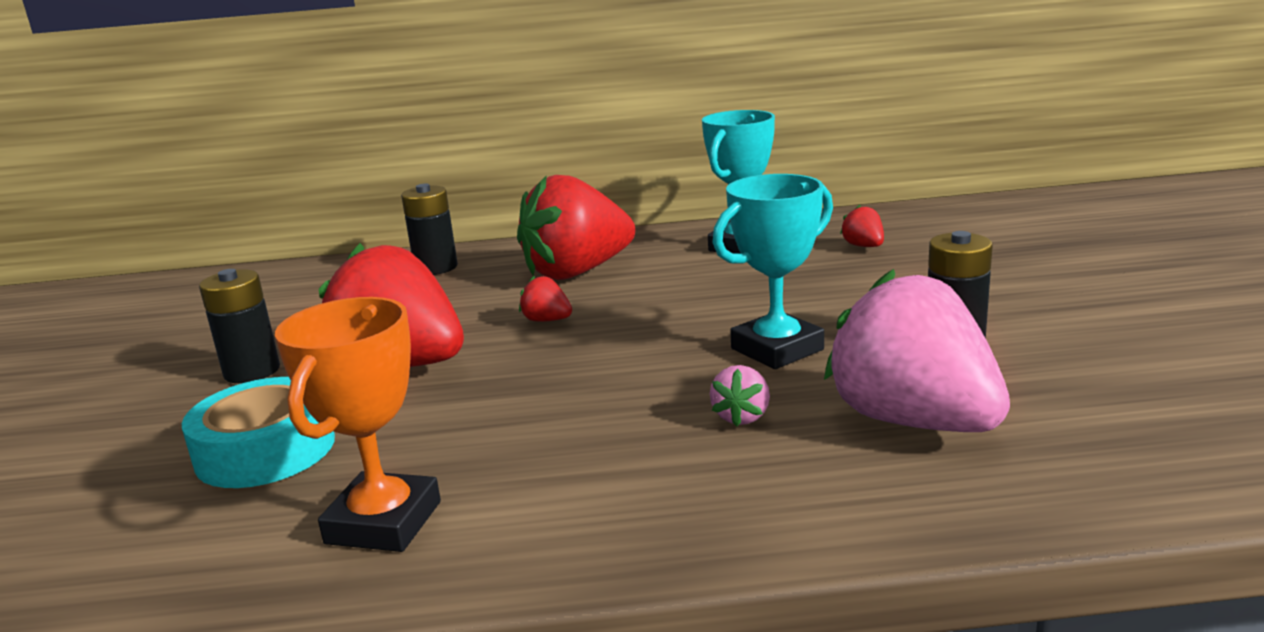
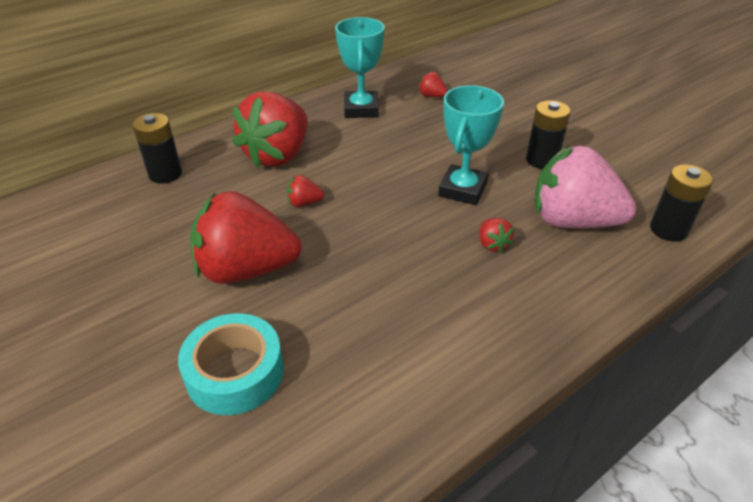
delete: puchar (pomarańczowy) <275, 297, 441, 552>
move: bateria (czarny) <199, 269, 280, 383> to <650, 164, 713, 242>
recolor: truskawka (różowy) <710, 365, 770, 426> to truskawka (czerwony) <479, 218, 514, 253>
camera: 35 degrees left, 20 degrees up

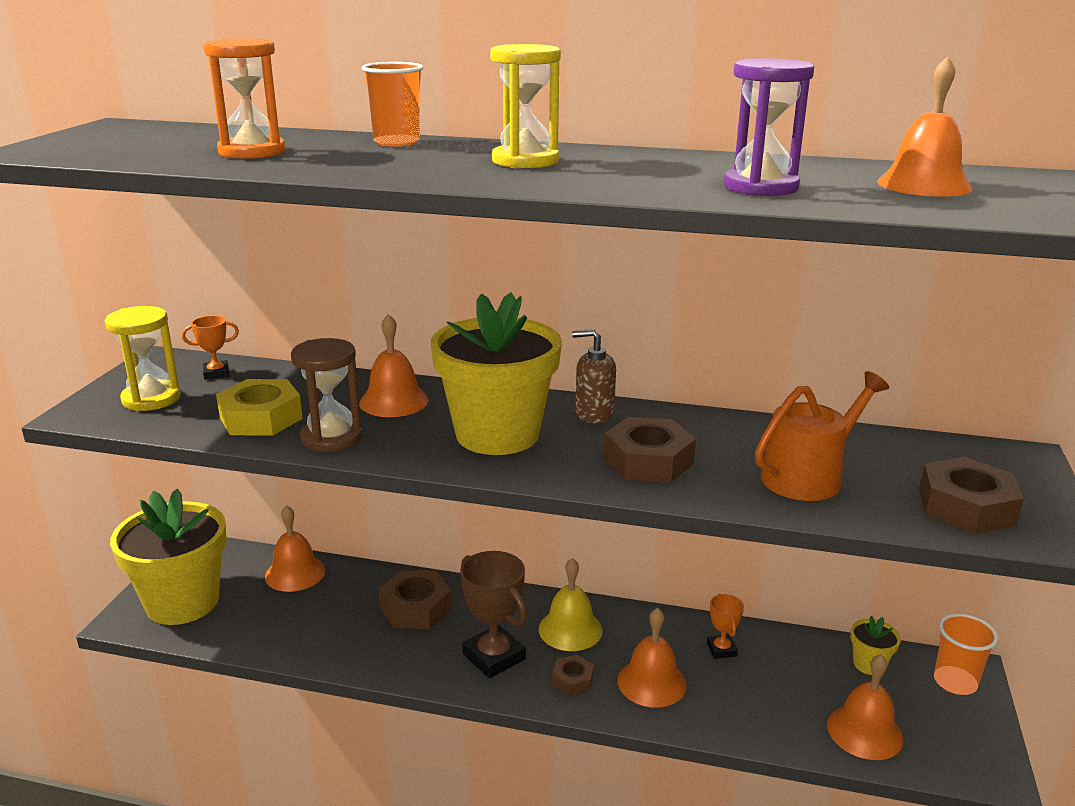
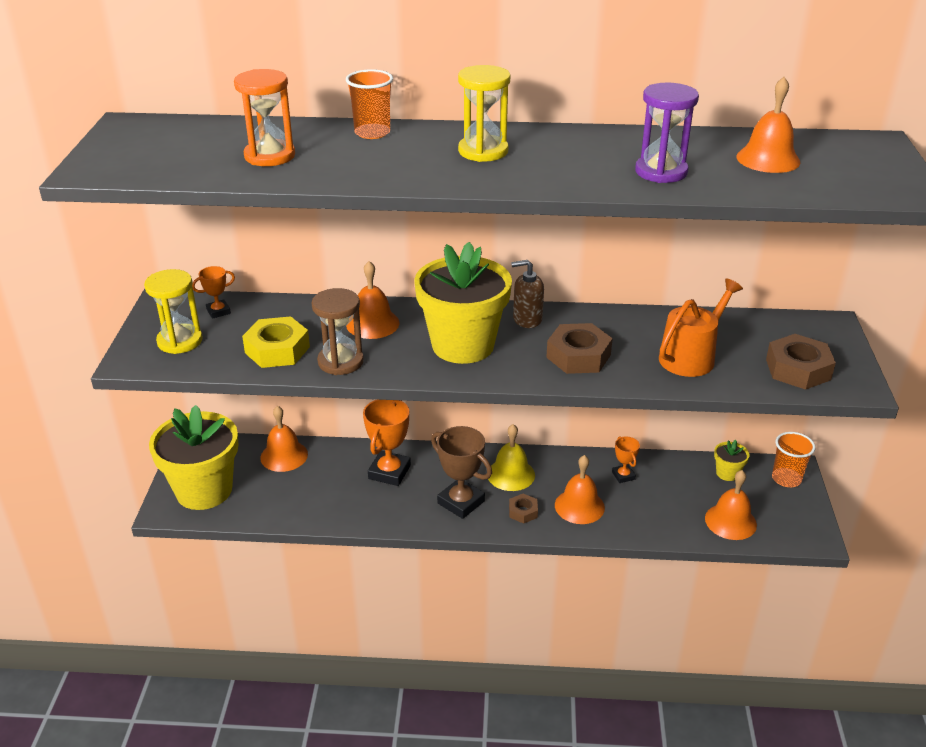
replace: nakrętka (brązowy) <378, 570, 452, 629> to puchar (pomarańczowy) <363, 400, 411, 486>
camera: 10 degrees left, 10 degrees up

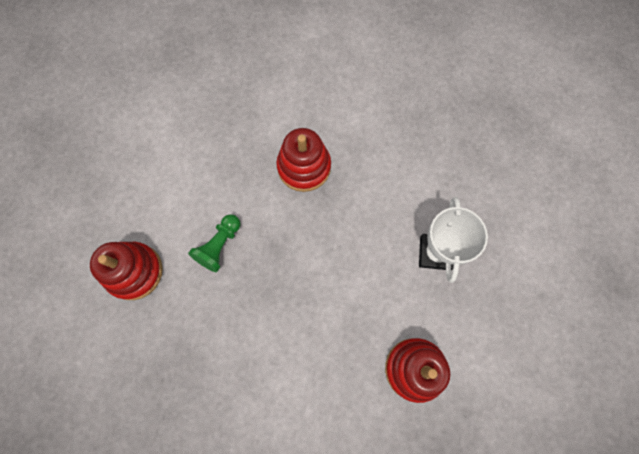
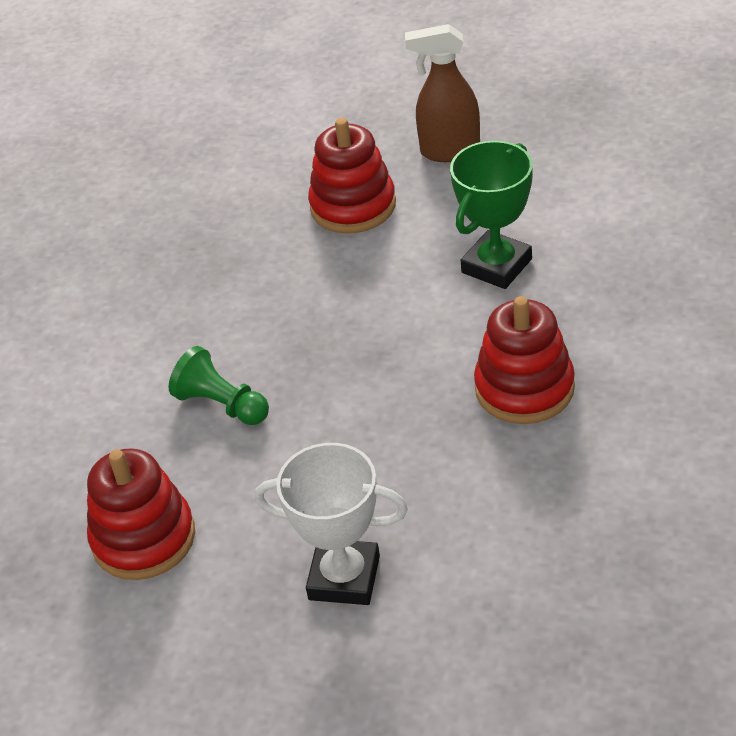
insert: spryskiwacz (brązowy) <405, 24, 480, 162>; puchar (zielony) <450, 141, 533, 289>
move: pionek (zielony) <188, 214, 240, 272> to <169, 346, 269, 425>
camera: 100 degrees right, 30 degrees down

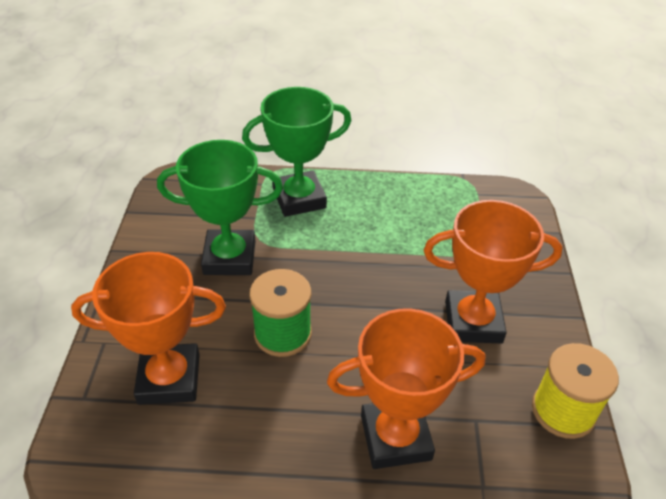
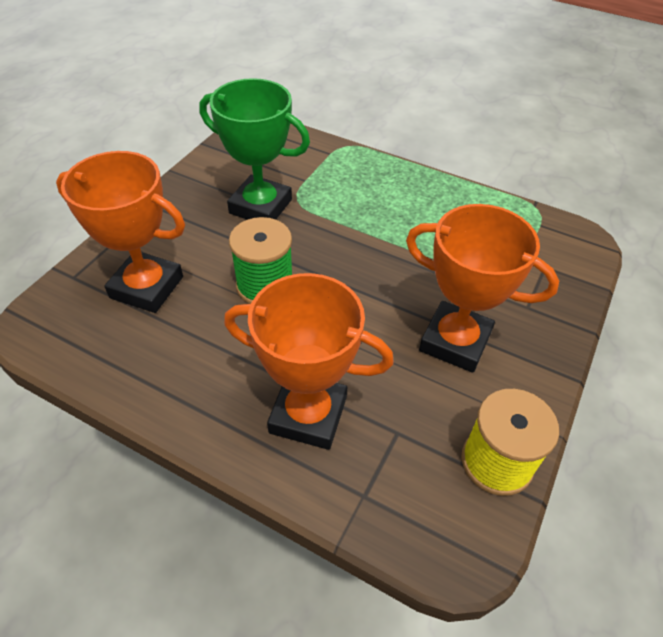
delete: puchar (zielony) <242, 87, 351, 217>
camera: 25 degrees right, 5 degrees up

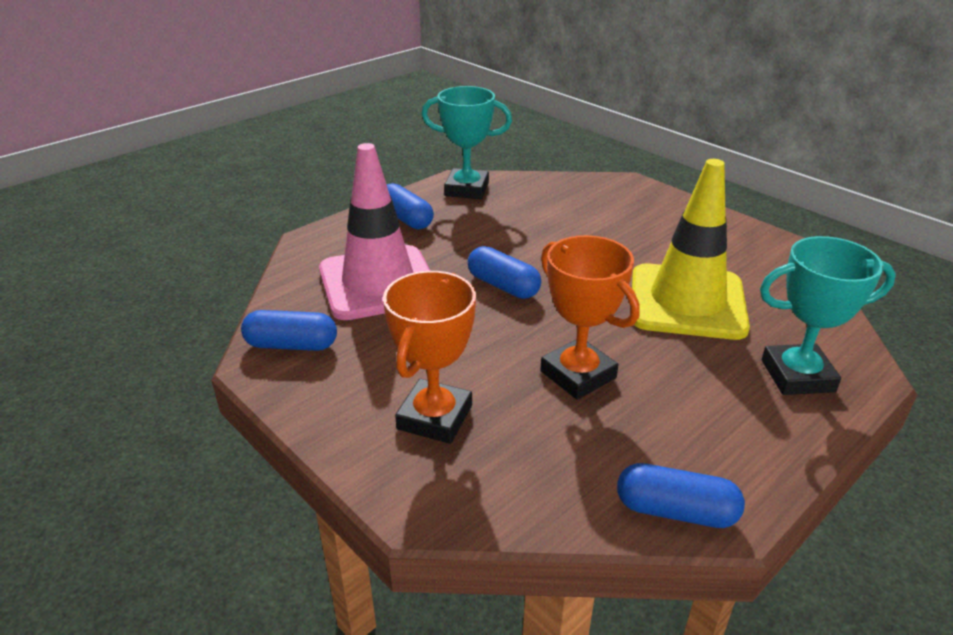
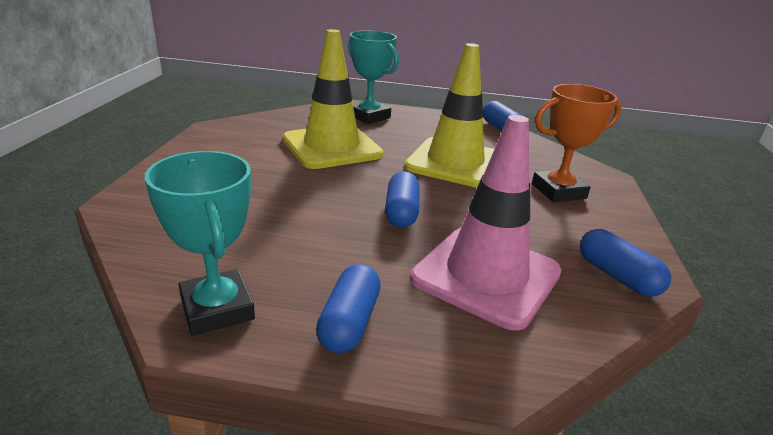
replace: puchar (pomarańczowy) <540, 235, 640, 400> to pachołek (żółty) <405, 43, 494, 188>
camera: 130 degrees left, 5 degrees down

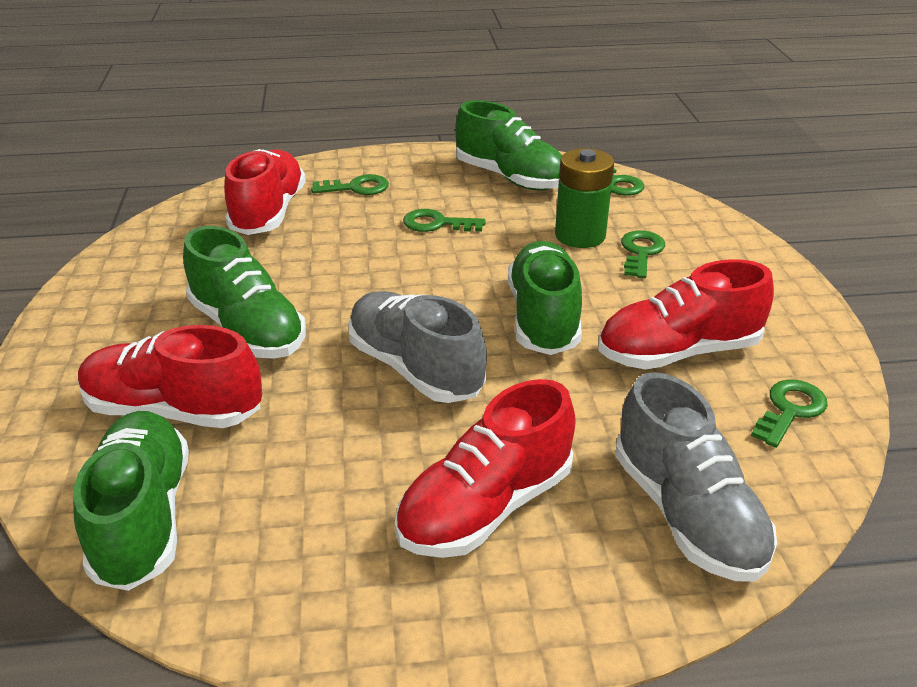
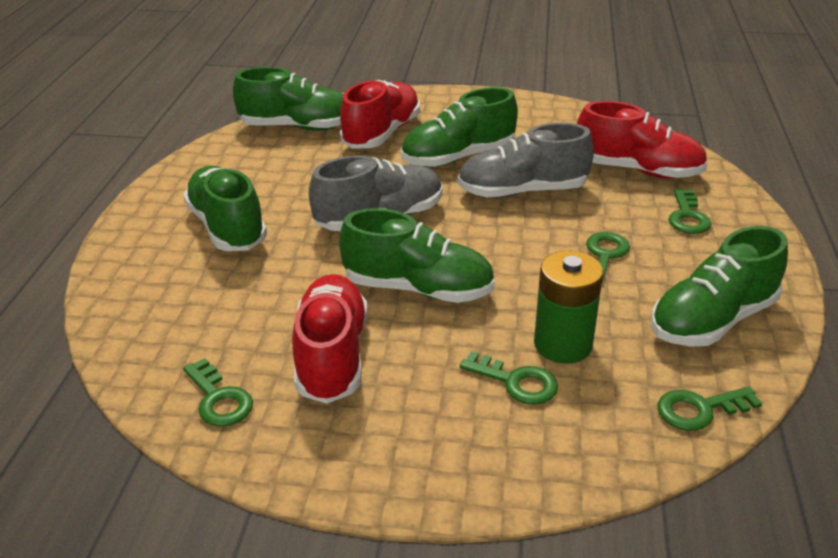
move: but (szary) <615, 372, 777, 582> to <458, 123, 594, 198>
recolor: but (czerwony) <395, 379, 576, 558> to but (zielony) <183, 166, 267, 251>
camera: 105 degrees right, 0 degrees up

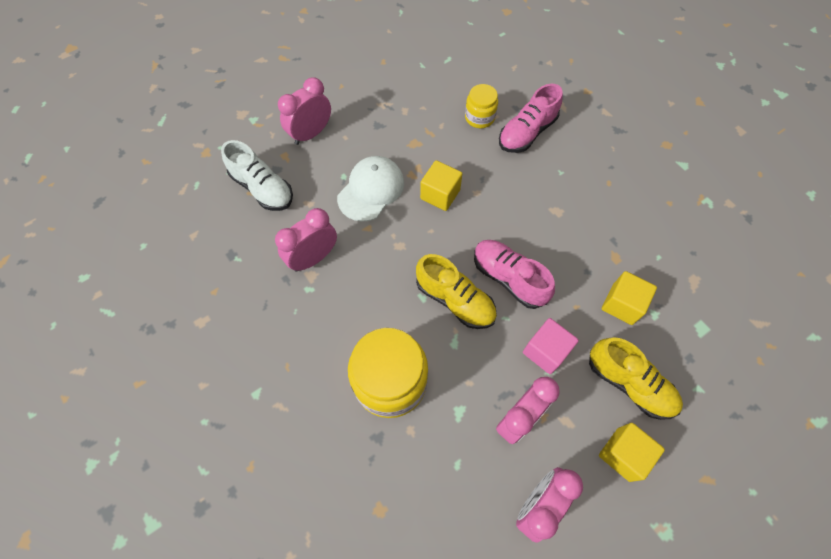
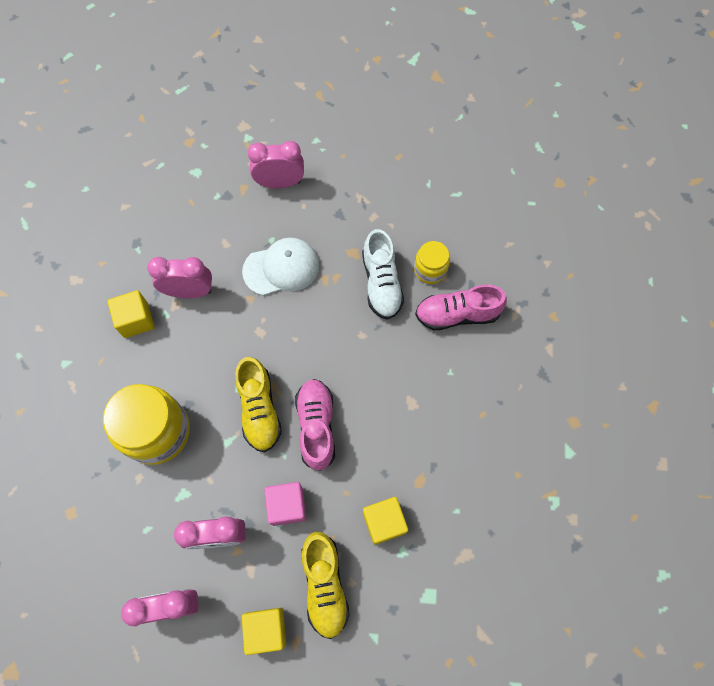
move: but (biały) <221, 140, 293, 211> to <362, 229, 404, 320>; sześcian (żółty) <420, 160, 462, 211> to <107, 290, 155, 338>
camera: 40 degrees right, 5 degrees up

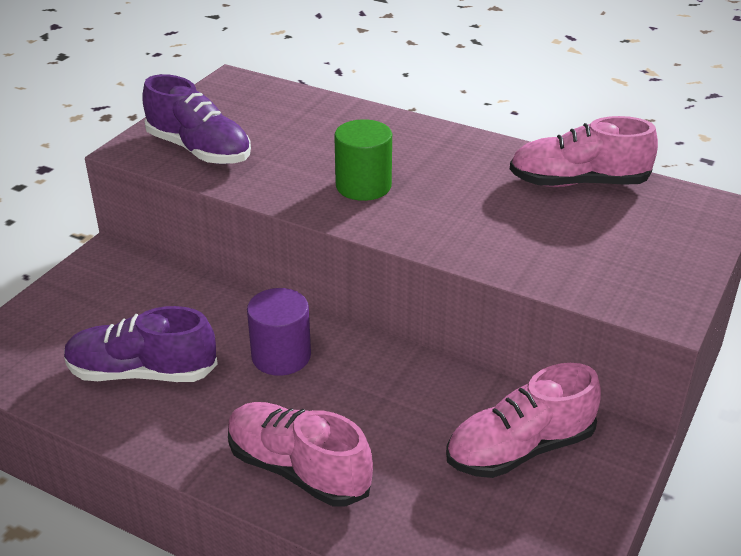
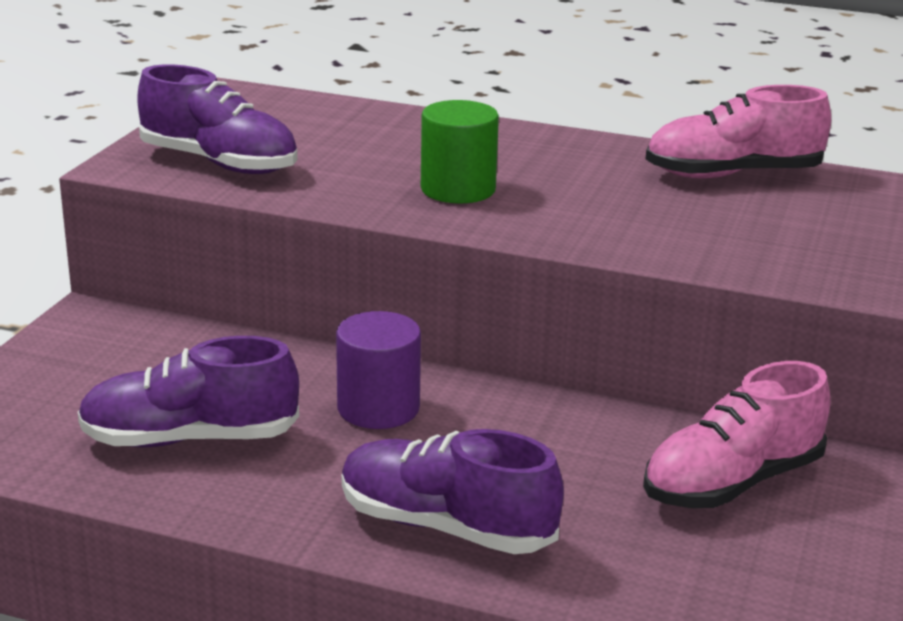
recolor: but (różowy) <228, 402, 373, 506> to but (fioletowy) <342, 429, 564, 554>
camera: 10 degrees left, 10 degrees down

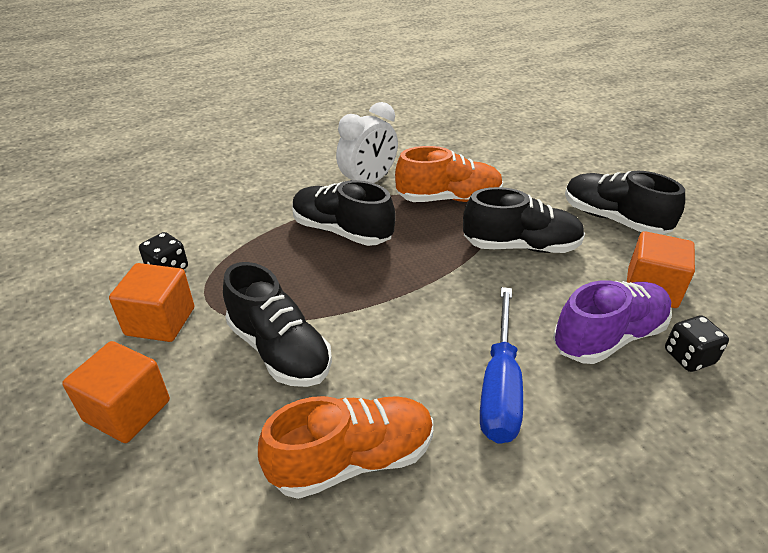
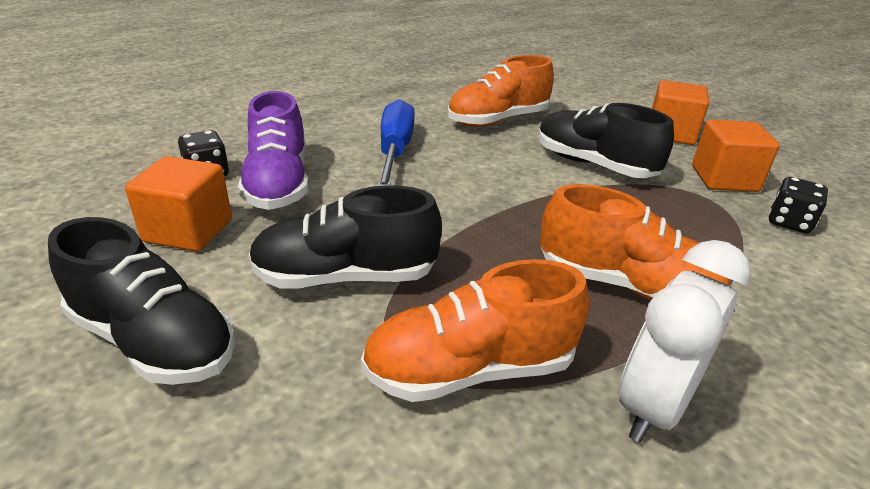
recolor: but (czarny) <292, 180, 396, 246> to but (pomarańczowy) <540, 184, 730, 300>
rotate: but (fioletowy) <553, 280, 672, 364> = <238, 91, 308, 210> 60 degrees counterclockwise
camera: 170 degrees right, 5 degrees down

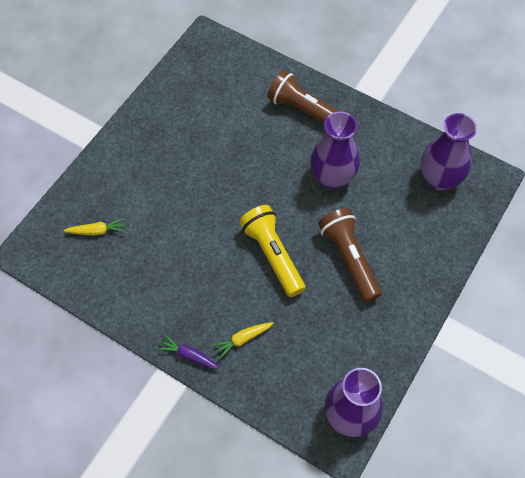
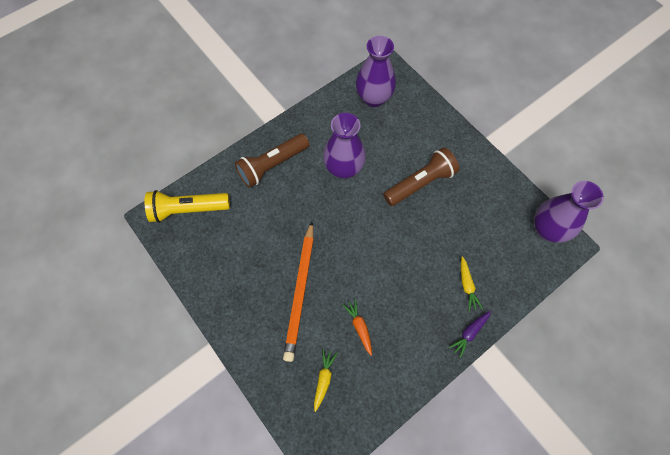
insert: ołówek (pomarańczowy) <283, 221, 314, 362>; marchewka (pomarańczowy) <342, 299, 372, 355>
move: latarka (żółty) <239, 205, 305, 297> to <145, 190, 230, 223>
rotate: latarka (brązowy) <318, 208, 382, 302> = <383, 147, 459, 206> 150 degrees clockwise
camera: 70 degrees left, 5 degrees up

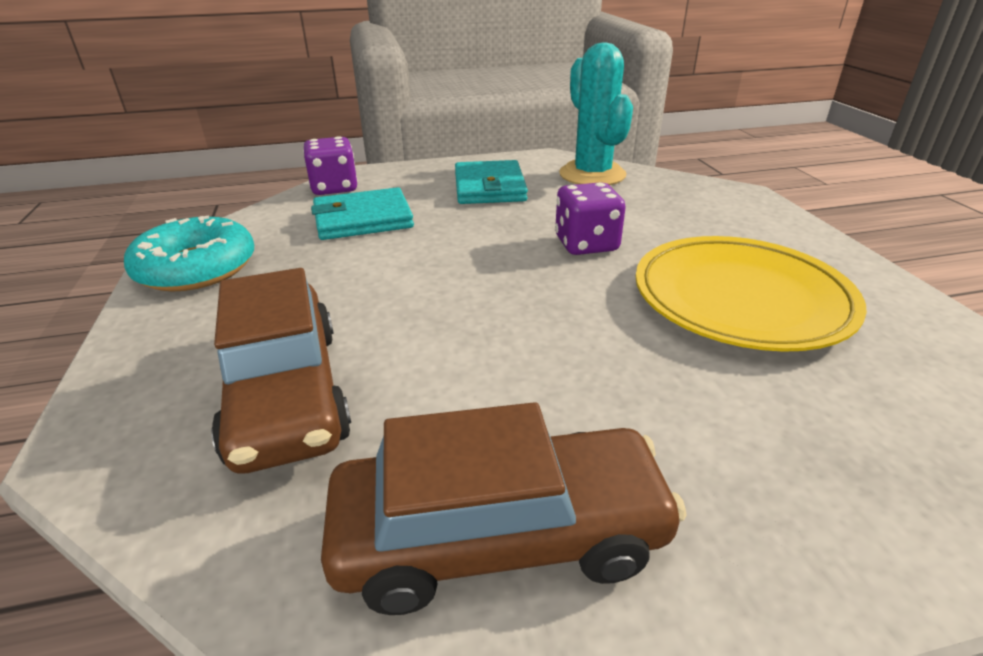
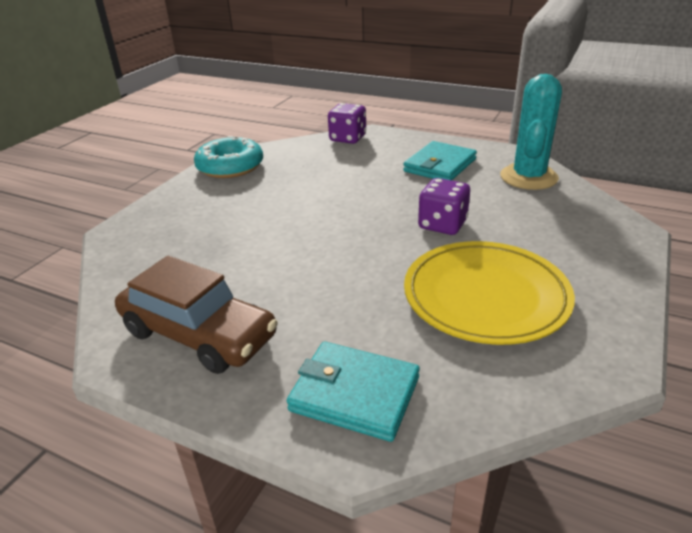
delete: samochód (brązowy) <211, 268, 351, 474>
move: portfel (turkusowy) <311, 187, 414, 240> to <287, 342, 420, 442>
camera: 40 degrees right, 0 degrees up

